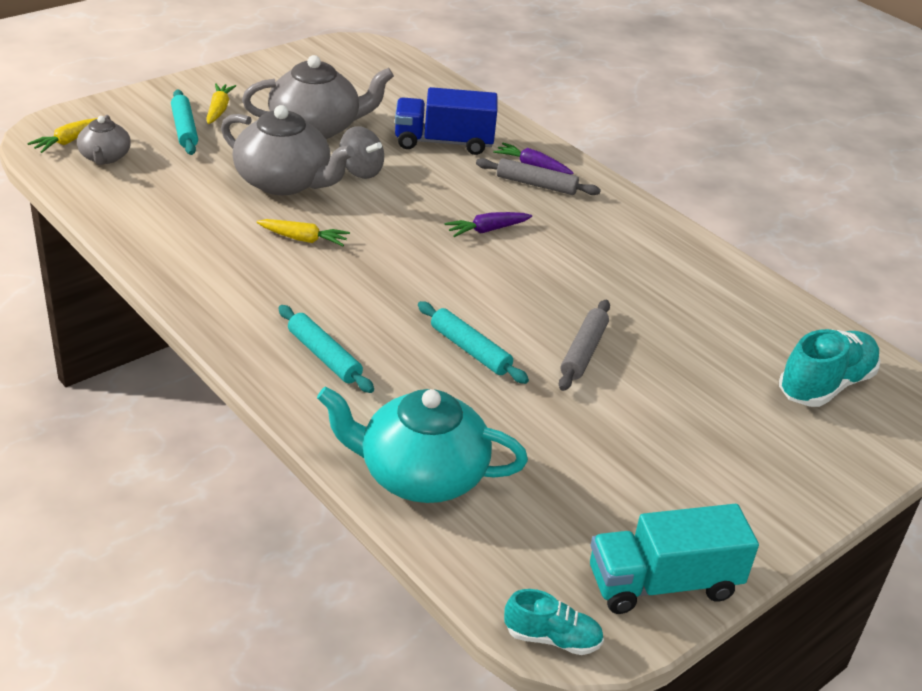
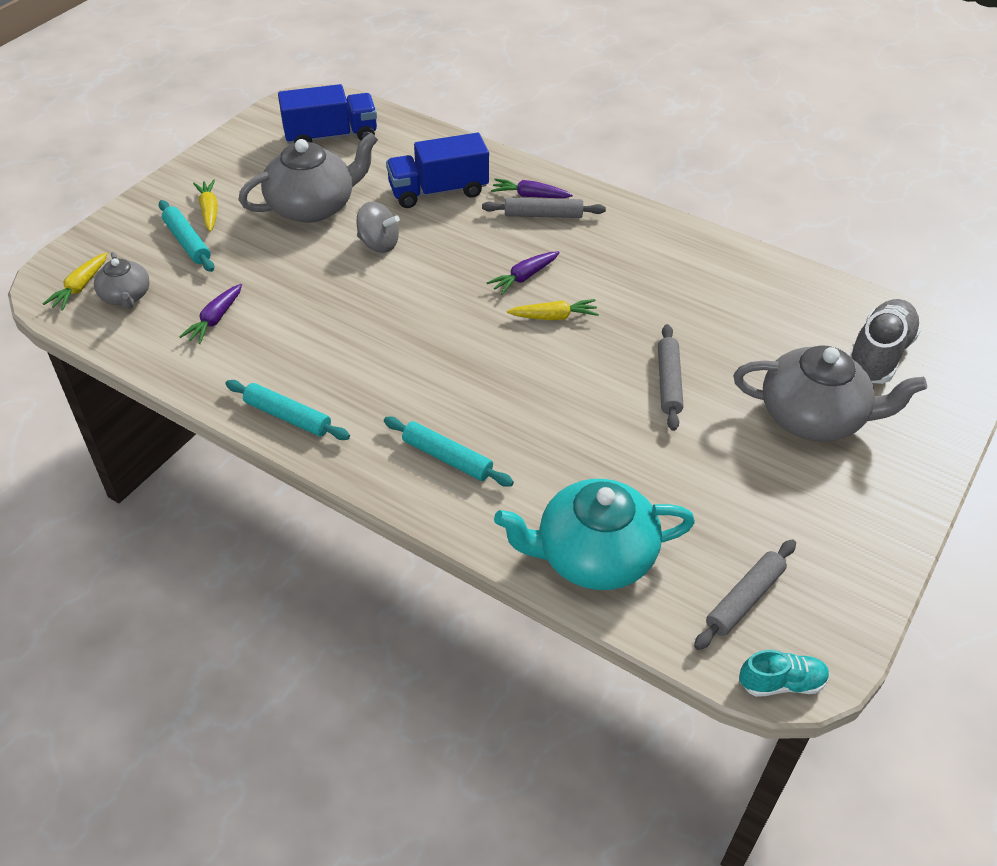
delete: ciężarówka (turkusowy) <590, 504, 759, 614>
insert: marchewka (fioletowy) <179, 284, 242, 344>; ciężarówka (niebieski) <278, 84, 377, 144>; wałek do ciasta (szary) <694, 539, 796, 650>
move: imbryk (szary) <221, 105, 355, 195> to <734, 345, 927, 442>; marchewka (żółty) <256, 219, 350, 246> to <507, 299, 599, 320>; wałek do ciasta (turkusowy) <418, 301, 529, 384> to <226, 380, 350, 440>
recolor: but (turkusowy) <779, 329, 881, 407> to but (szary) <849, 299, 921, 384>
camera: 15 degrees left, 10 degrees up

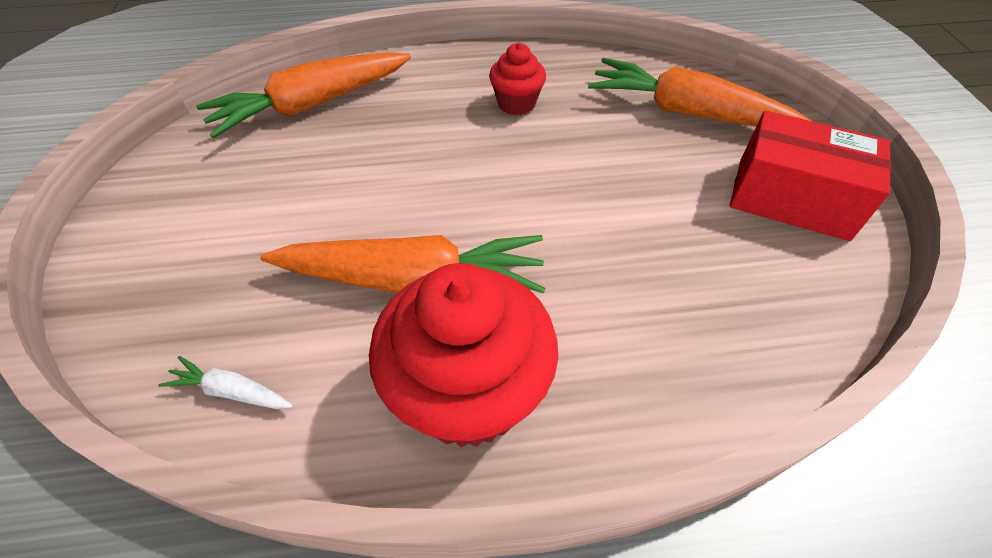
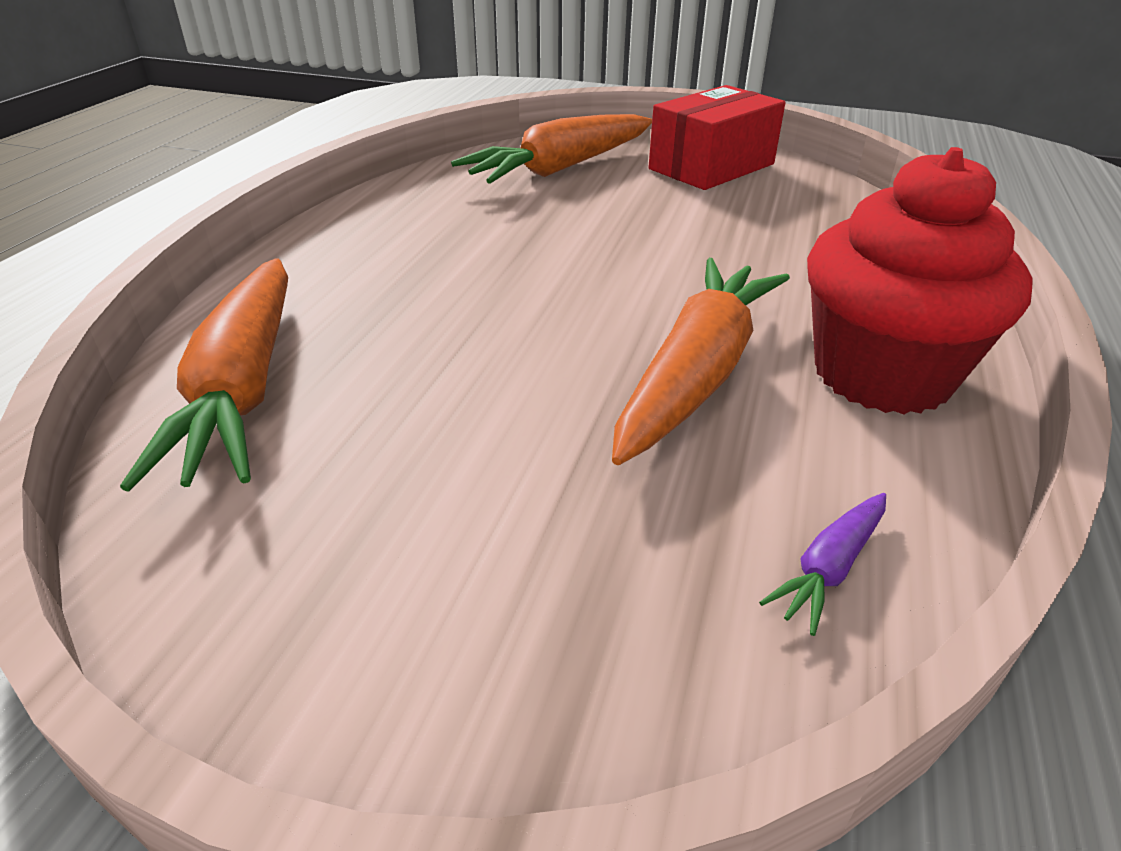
delete: muffinka (czerwony) <489, 43, 546, 115>
recolor: marchewka (biały) <158, 356, 293, 409> to marchewka (fioletowy) <759, 493, 886, 636>
camera: 65 degrees left, 15 degrees down

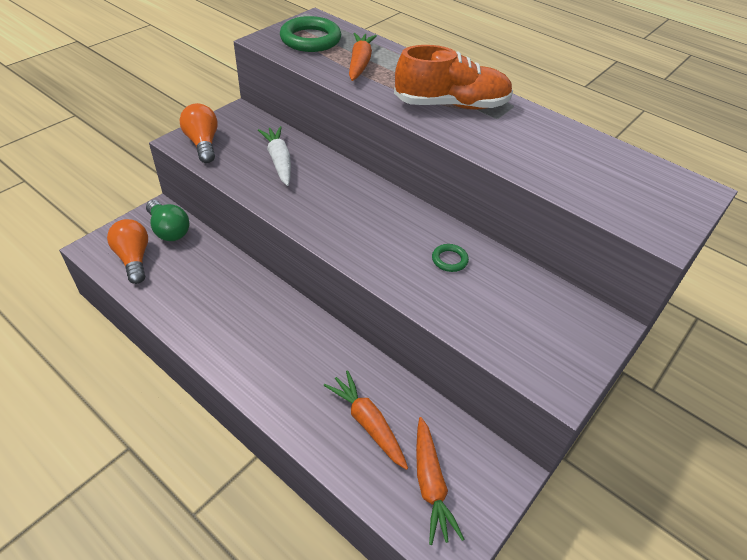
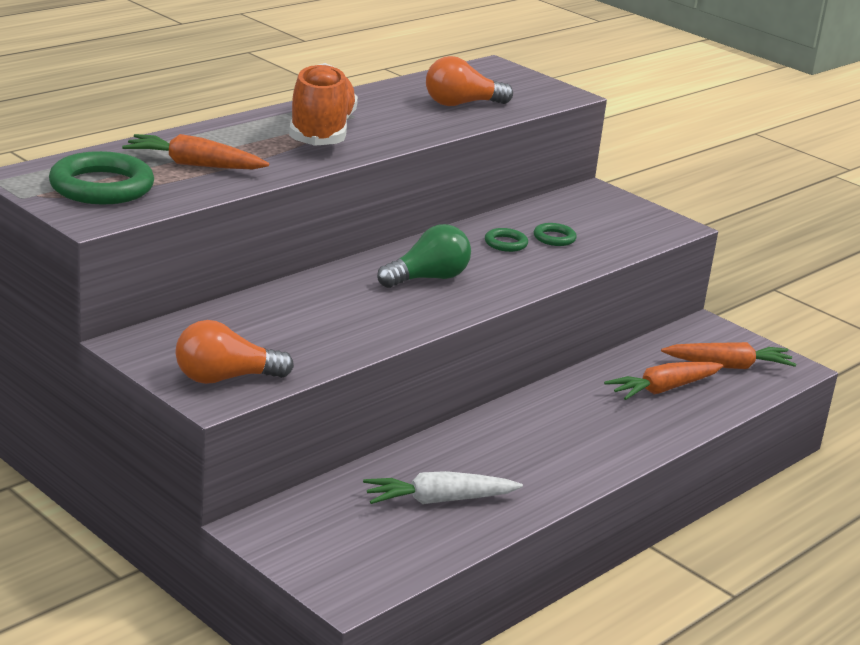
insert: pierścień (zielony) <534, 223, 577, 246>
move: żarówka (pomarańczowy) <107, 219, 148, 284> to <426, 56, 513, 106>; żarówka (zielony) <146, 200, 189, 241> to <377, 224, 471, 288>; marchewka (biały) <258, 126, 291, 186> to <363, 471, 523, 504>
camera: 85 degrees left, 20 degrees down

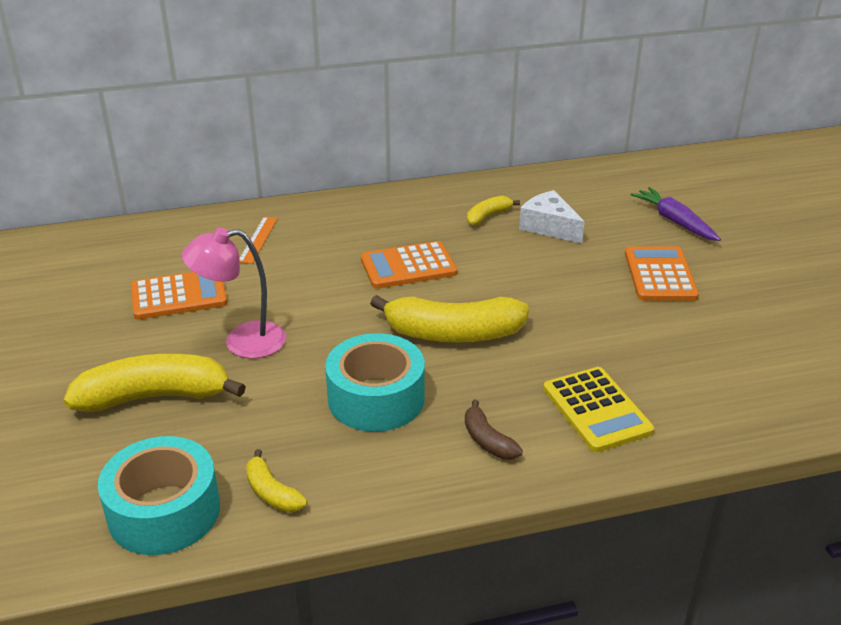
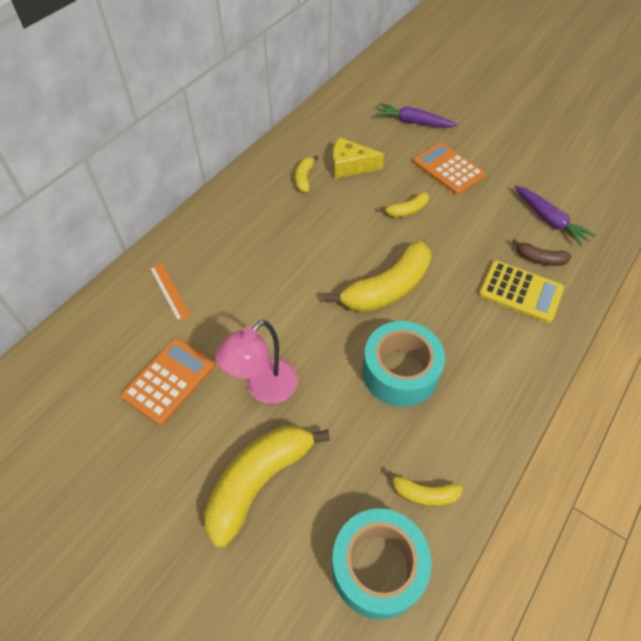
delete: kalkulator (pomarańczowy) <361, 241, 457, 289>
insert: banan (żółty) <379, 192, 429, 218>; marchewka (fioletowy) <514, 185, 596, 246>
move: banan (brązowy) <465, 400, 523, 459> to <512, 239, 571, 266>
recolor: ser (biały) <519, 190, 585, 243> to ser (żółty) <333, 137, 384, 179>
camera: 40 degrees left, 20 degrees up

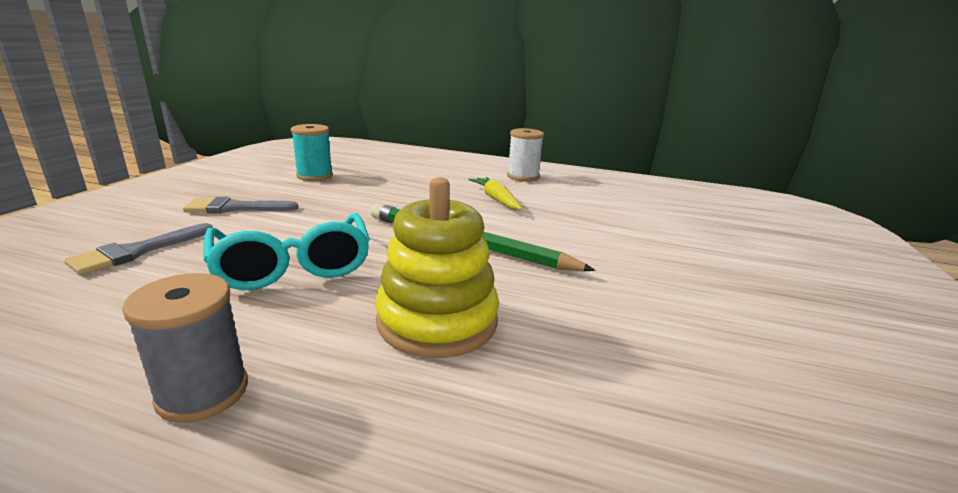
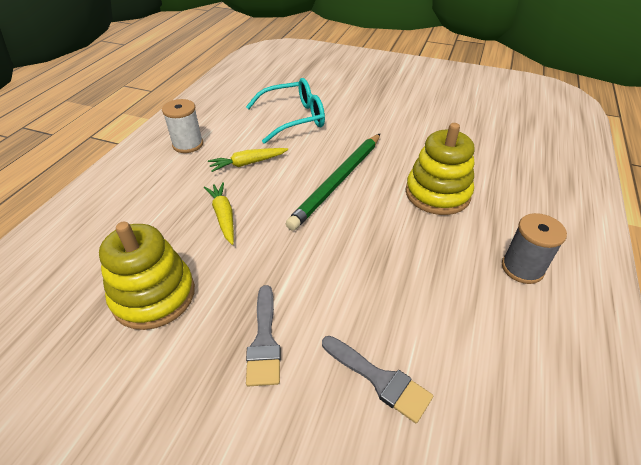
insert: marchewka (żółty) <204, 182, 234, 245>
move: okulary (turkusowy) <204, 213, 370, 290> to <246, 78, 325, 144>
replace: szpulka (turkusowy) <291, 124, 333, 181> to zabawka nakładanka (żółty) <99, 222, 195, 330>
camera: 85 degrees left, 20 degrees up

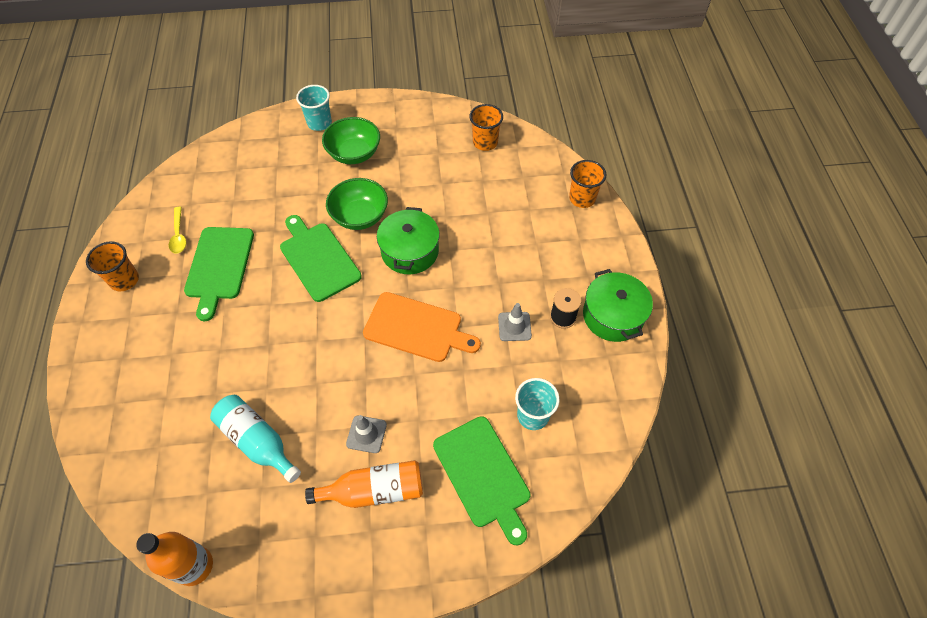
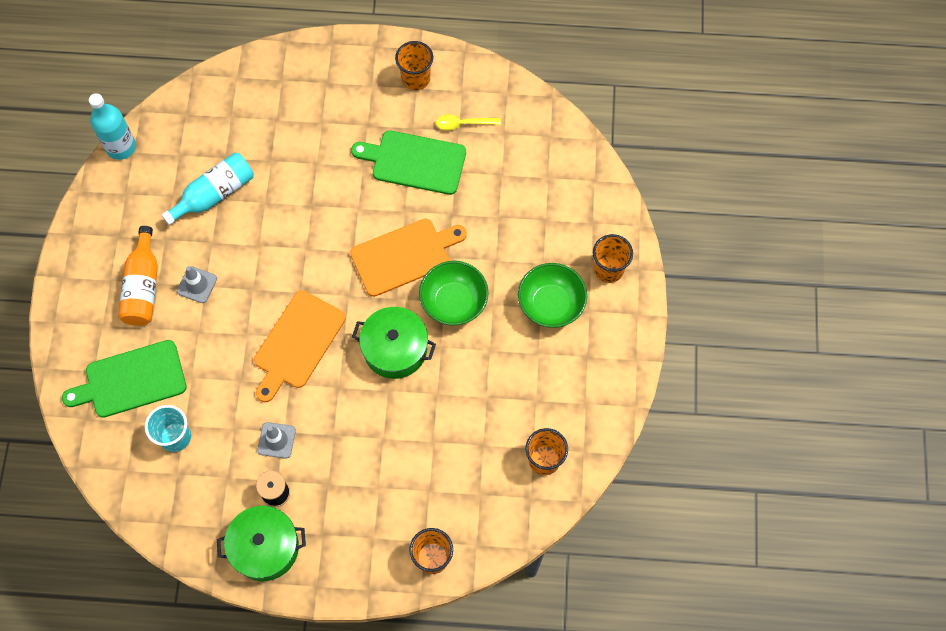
recolor: butelka (pomarańczowy) <136, 532, 213, 586> to butelka (turkusowy) <89, 93, 136, 160>; deska do krojenia (zielony) <280, 215, 362, 302> to deska do krojenia (pomarańczowy) <350, 219, 467, 297>; szklanka (turkusowy) <296, 85, 332, 131> to szklanka (pomarańczowy) <593, 234, 633, 283>
camera: 100 degrees right, 10 degrees up

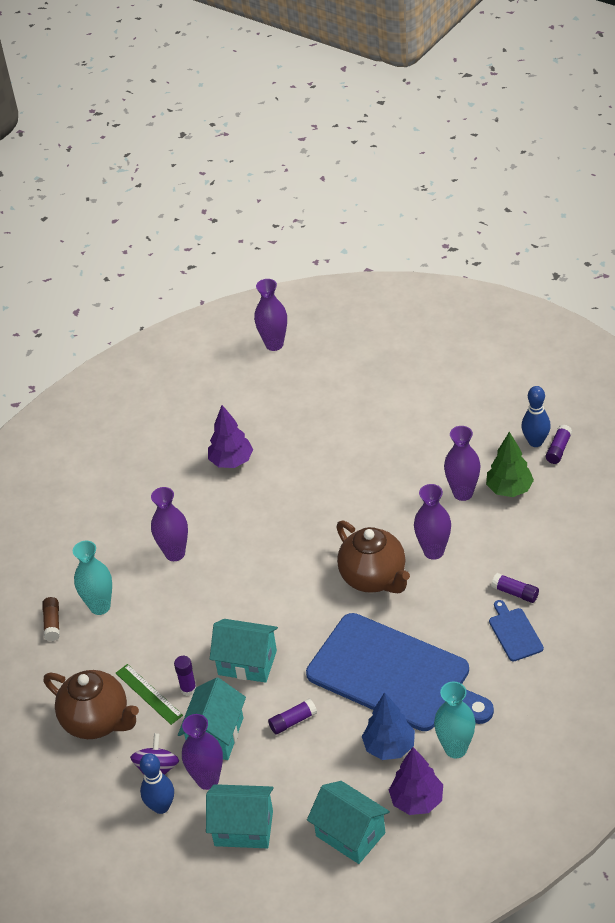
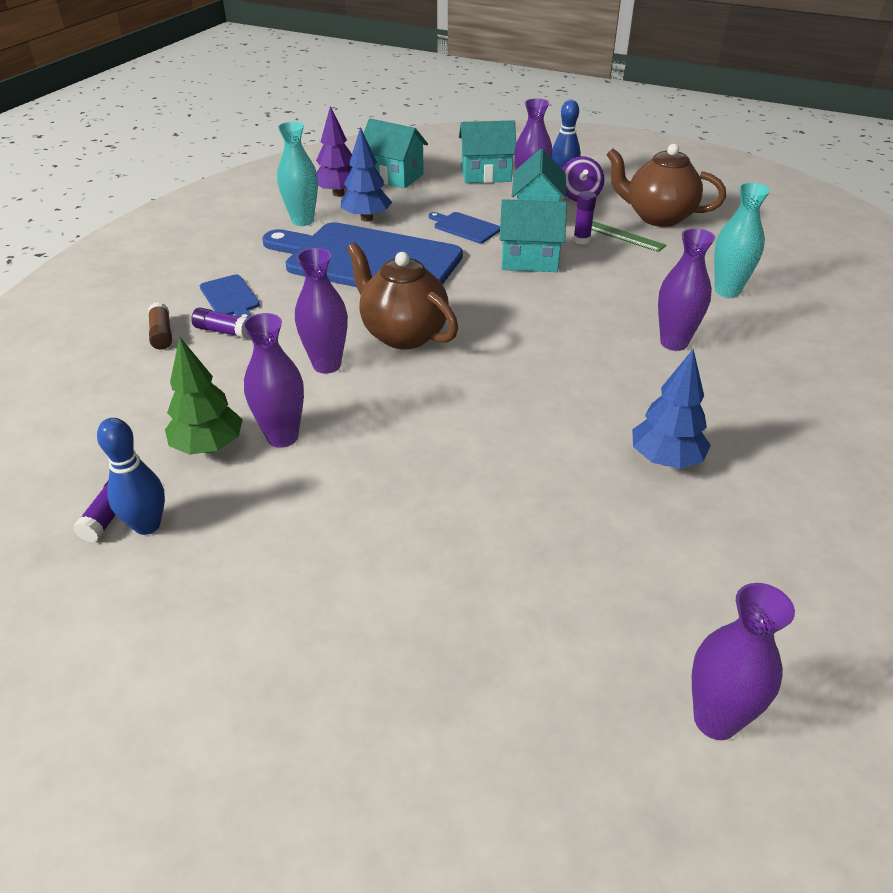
move: klej w sztyfcie (brązowy) <42, 597, 60, 641> to <148, 302, 172, 350>
replace: klej w sztyfcie (fioletowy) <268, 699, 317, 734> to deska do krojenia (niebieski) <429, 212, 500, 243>
recolor: drzewko (fioletowy) <208, 405, 253, 468> to drzewko (niebieski) <632, 349, 711, 469>
camera: 165 degrees right, 5 degrees down

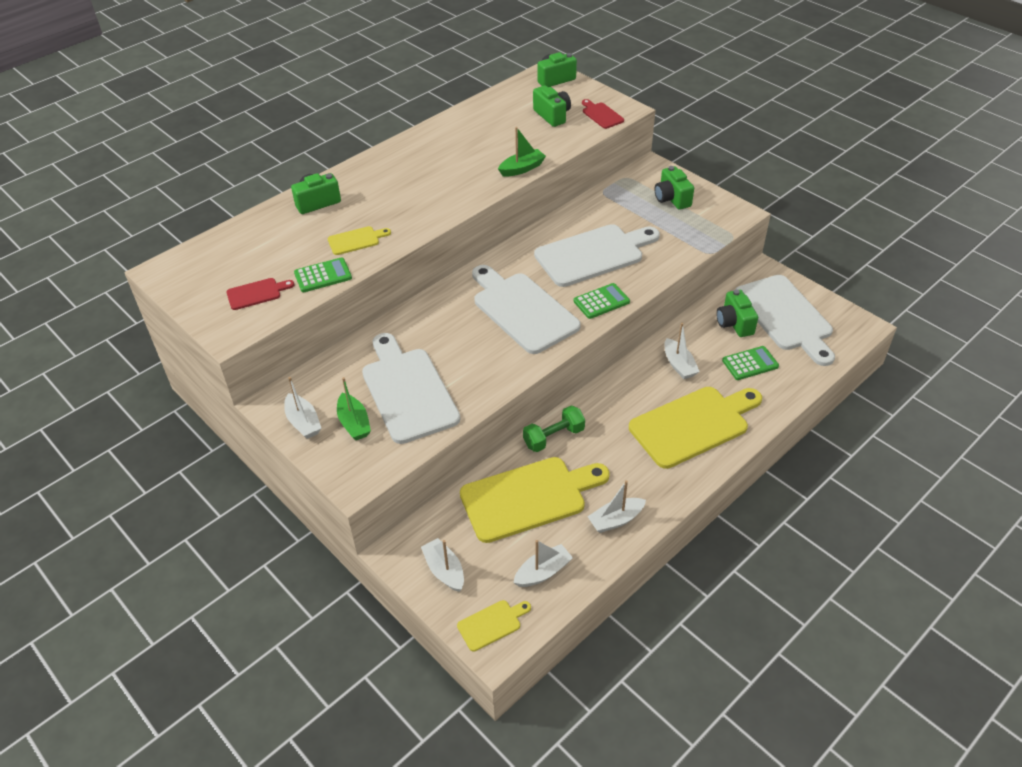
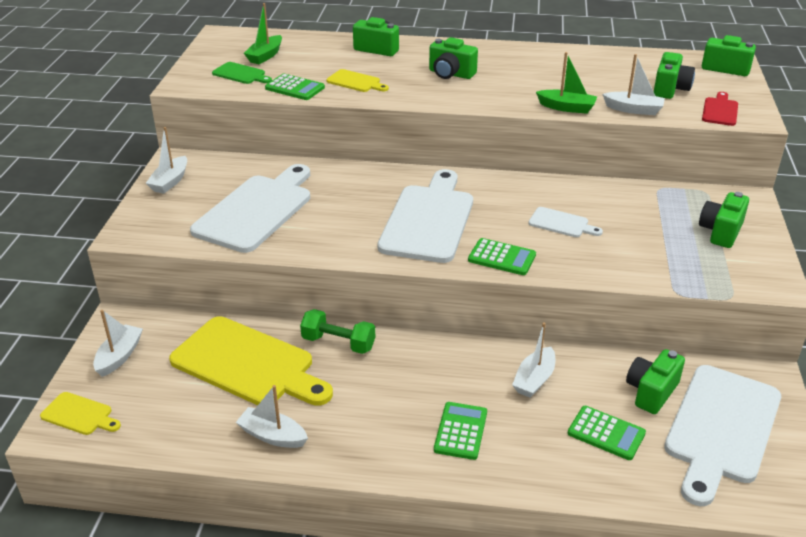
insert: aparat fotograficzny (zielony) <429, 37, 478, 79>
move: łódka (zielony) <337, 377, 371, 440> to <244, 3, 282, 64>; łódka (biały) <513, 540, 573, 587> to <602, 54, 665, 115>
replace: deska do krojenia (żółty) <629, 387, 762, 469> to kalkulator (zielony) <434, 402, 487, 460>
recolor: deska do krojenia (czerwony) <226, 278, 294, 310> to deska do krojenia (zielony) <212, 62, 272, 84>
resize: deska do krojenia (biały) <534, 224, 660, 287> = <528, 207, 603, 237> x0.45
camera: 50 degrees right, 10 degrees down

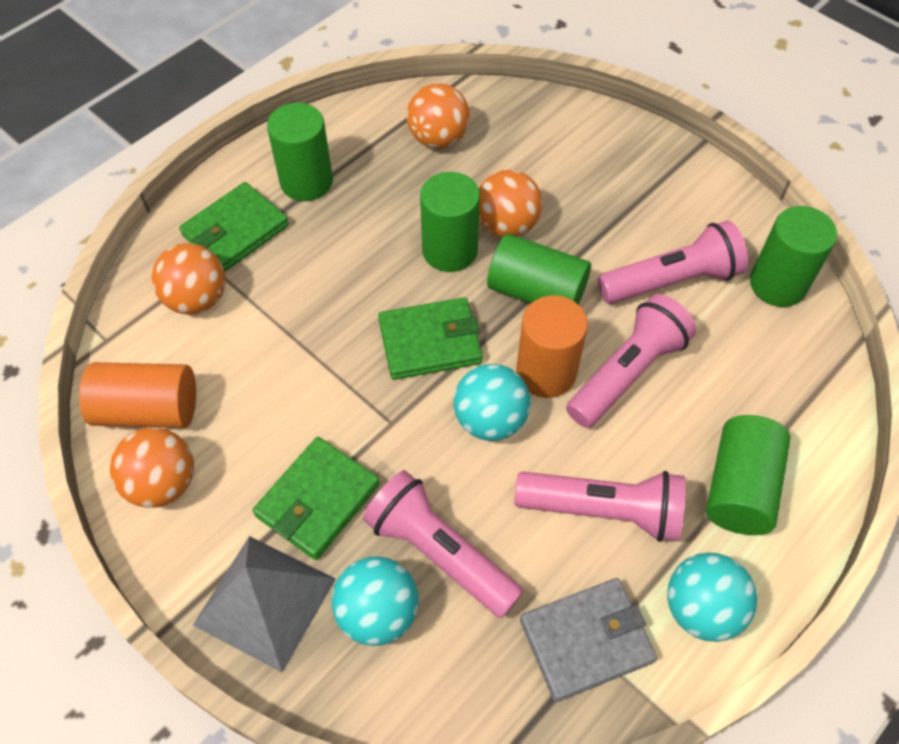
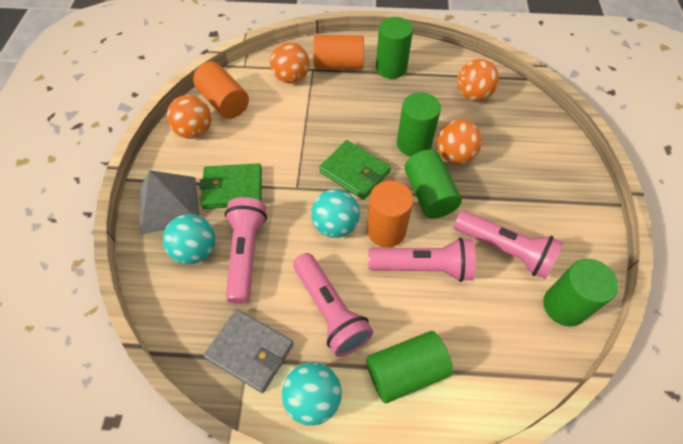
replace: portfel (zielony) <179, 182, 289, 272> to walec (pomarańczowy) <313, 35, 364, 69>
camera: 50 degrees right, 0 degrees up

